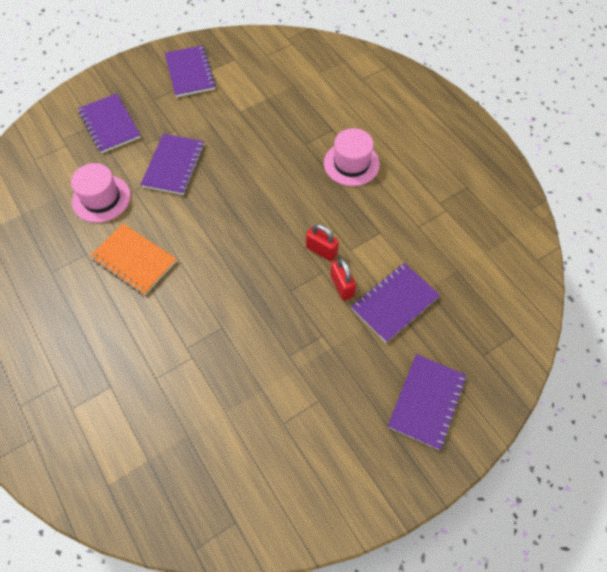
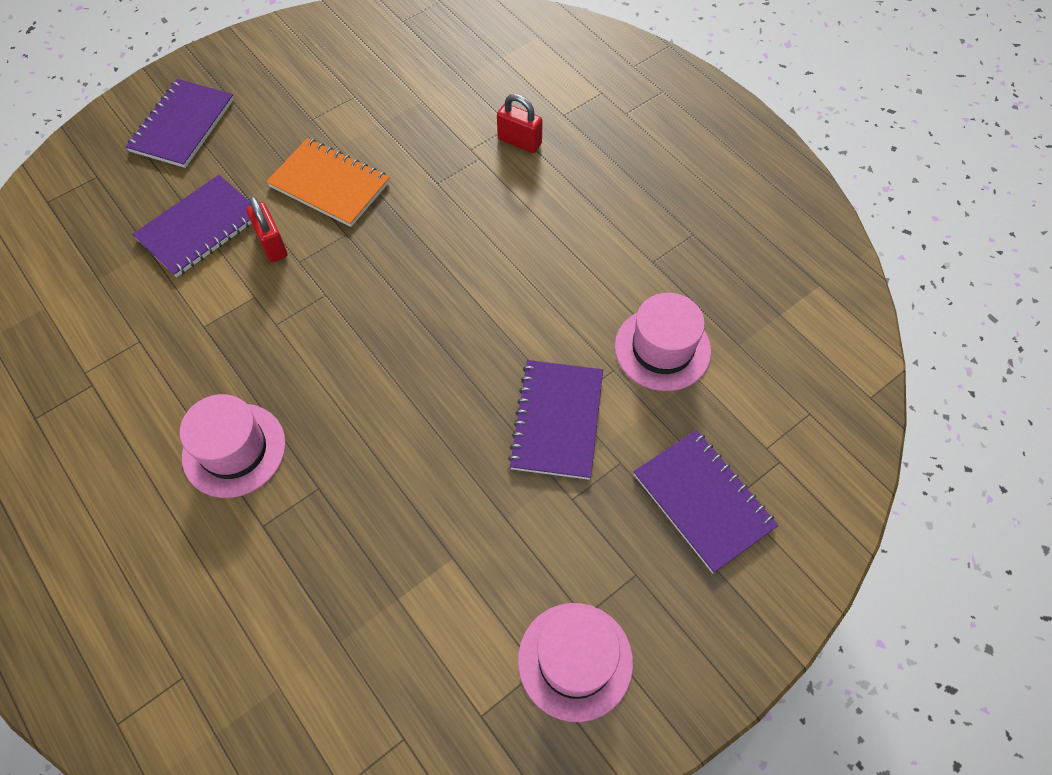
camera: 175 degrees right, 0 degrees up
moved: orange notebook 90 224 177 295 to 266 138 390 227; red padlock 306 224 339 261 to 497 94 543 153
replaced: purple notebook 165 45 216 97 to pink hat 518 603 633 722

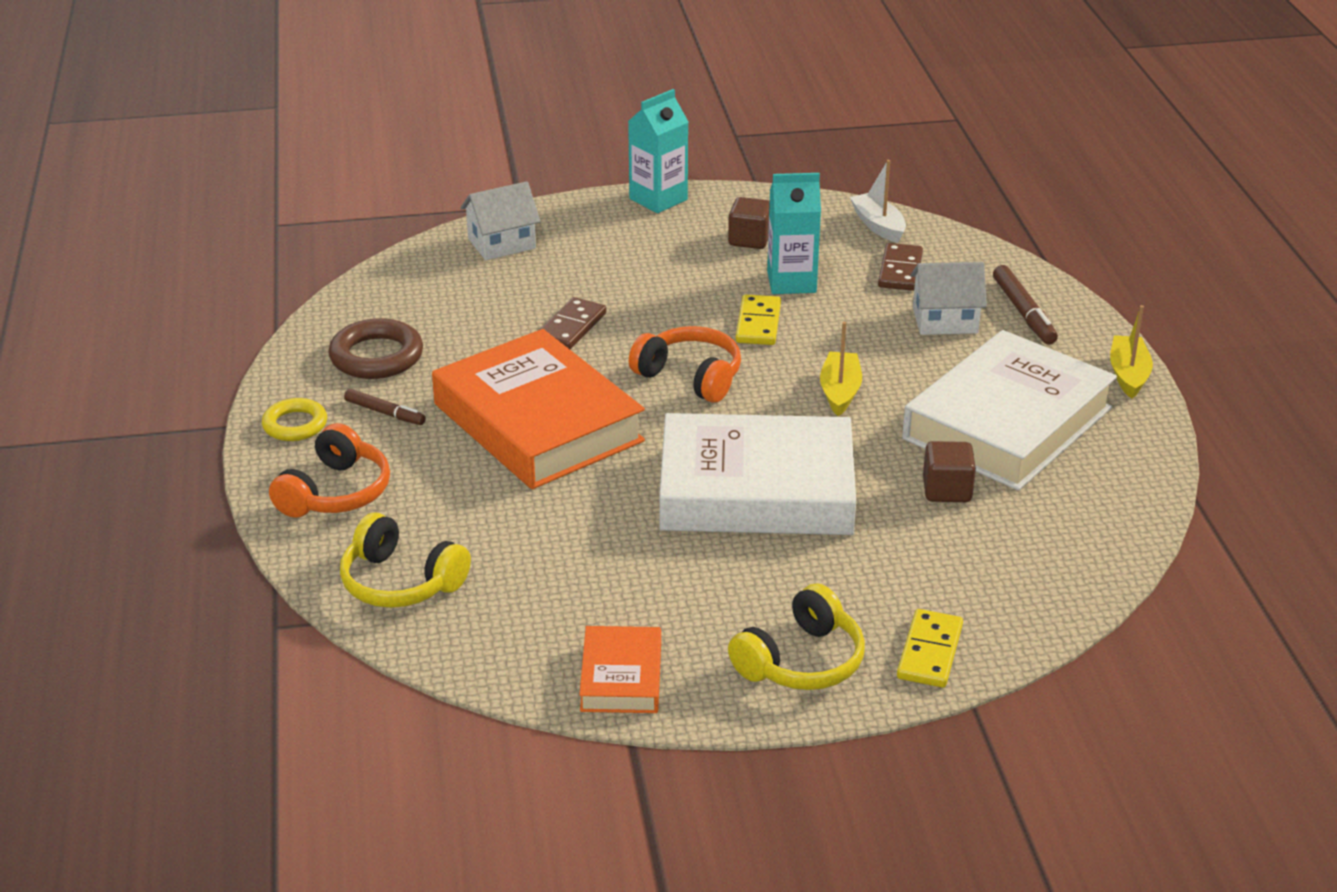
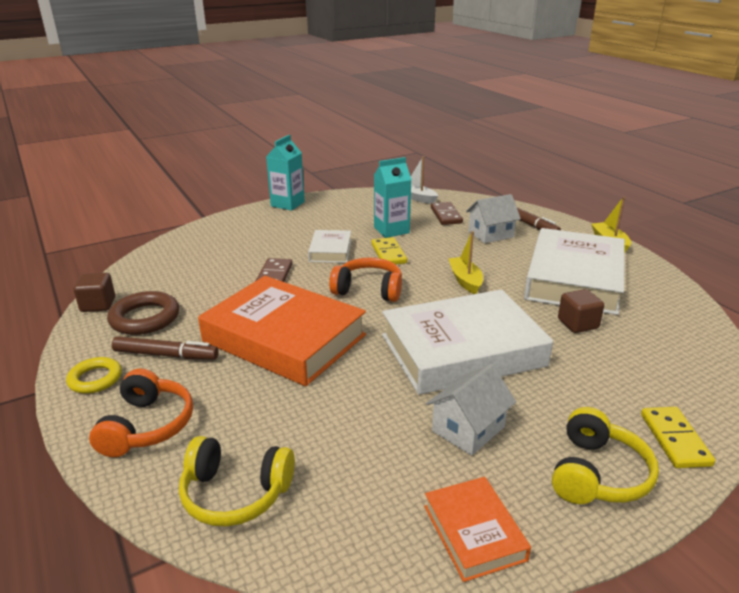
camera: 20 degrees left, 5 degrees down
added: white book 308 230 351 263
moved: white house 461 181 541 260 to 426 364 516 456; brown cube 728 197 770 249 to 73 273 115 312
resized: brown marker 344 389 426 425 = 112 336 219 360 x1.52

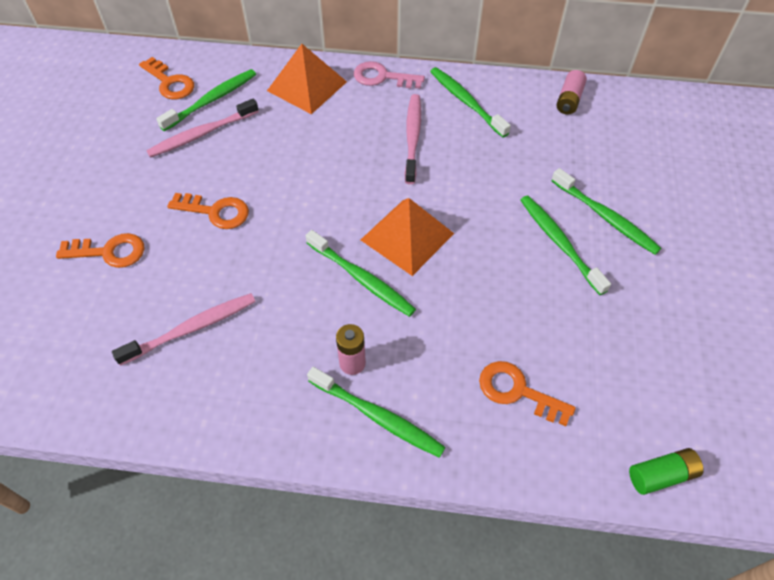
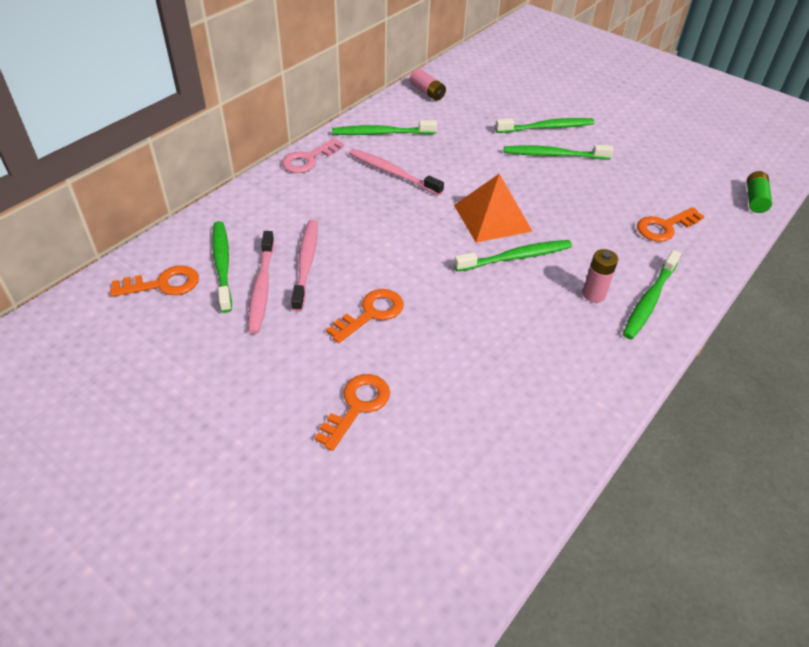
camera: 60 degrees left, 10 degrees down
removed: orange pyramid 267 44 347 114
moved: pink toothbrush 112 293 256 366 to 291 220 318 312
turned: green toothbrush 307 367 446 458 = 623 250 681 339 150 degrees clockwise

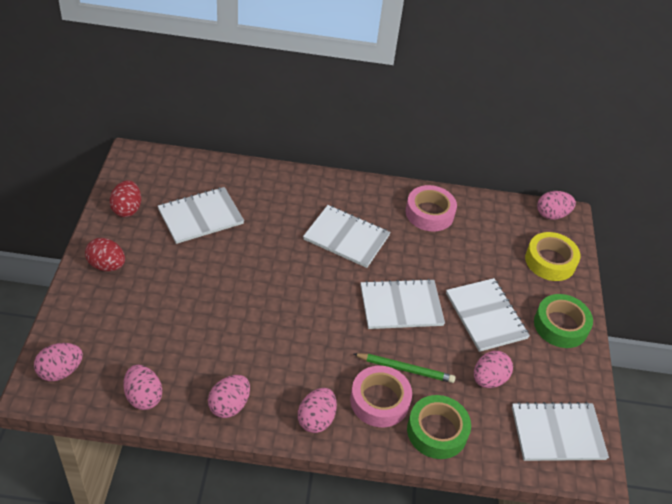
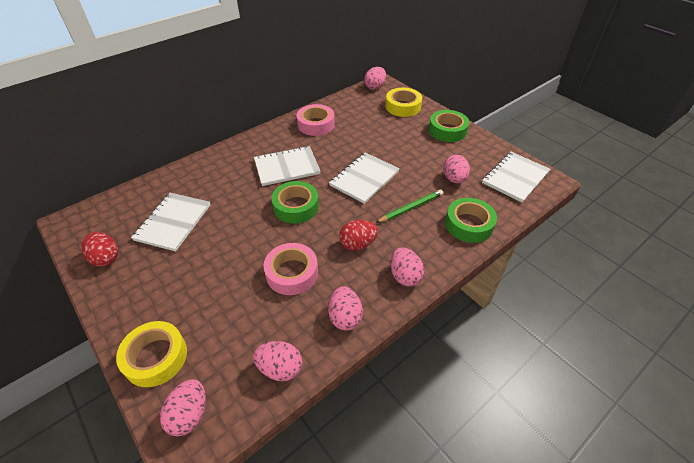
camera: 40 degrees left, 0 degrees up
removed: white notebook 446 278 530 352
added: yellow tape 116 321 187 387; green tape 271 181 319 224
moved: red egg 85 238 125 271 to 339 220 378 250; pink tape 350 366 412 427 to 264 243 318 295

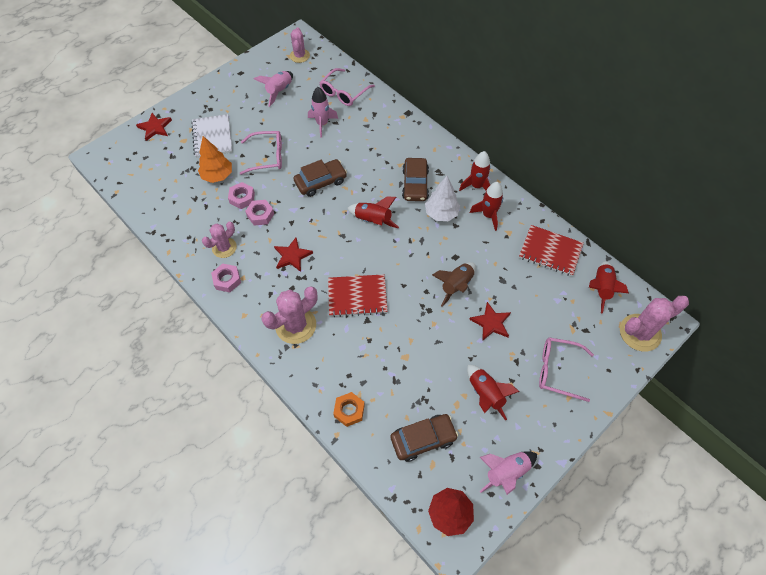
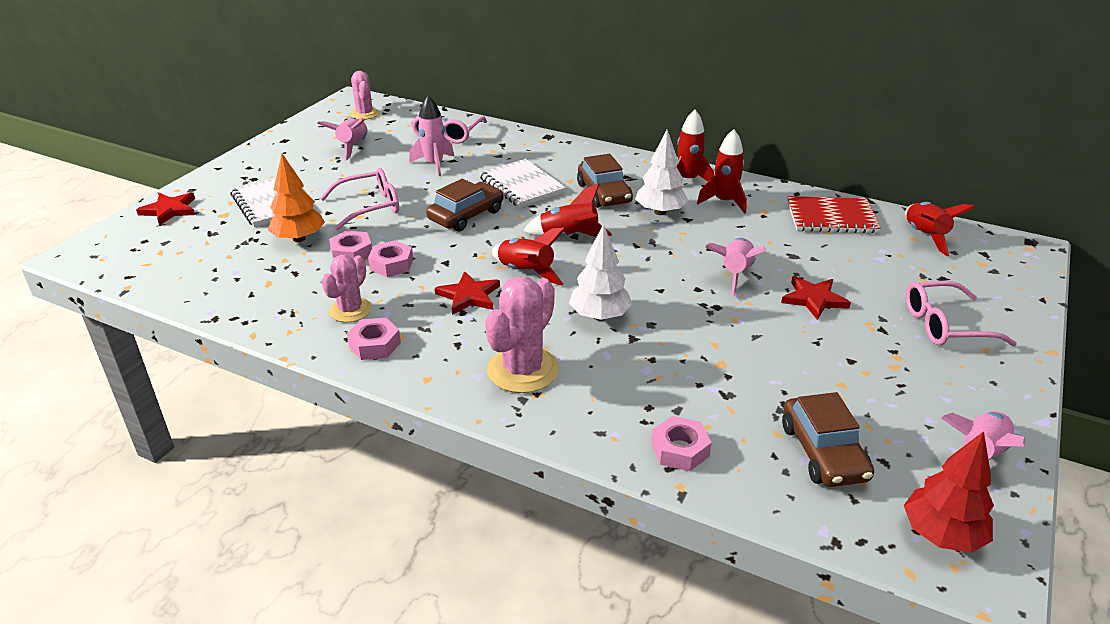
camera: 20 degrees left, 25 degrees down
removed: pink cactus 620 296 689 351
added: white notebook 479 159 566 207
moved: red rocket 467 365 520 421 to 492 227 566 285
replaced: red notebook 328 274 388 317 to white tree 569 224 632 321
recoloured: orange nut 333 392 365 427 to pink nut 651 416 712 471; brown rocket 432 262 476 307 to pink rocket 706 238 766 297
turned: brown car 391 414 458 462 = 782 392 874 487 120 degrees clockwise

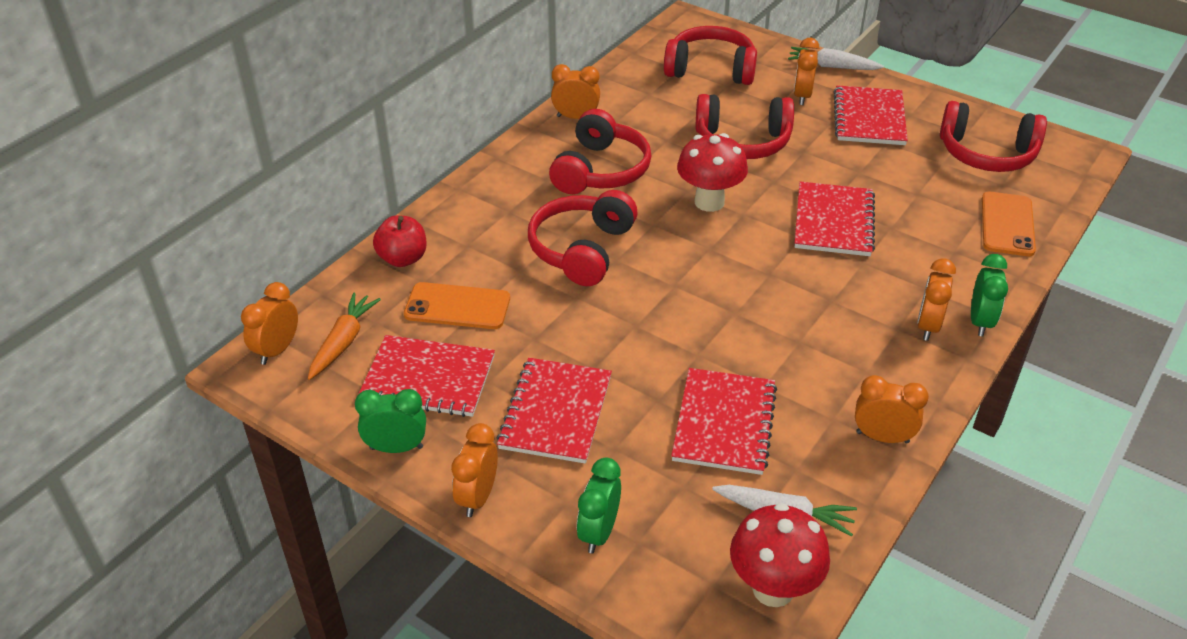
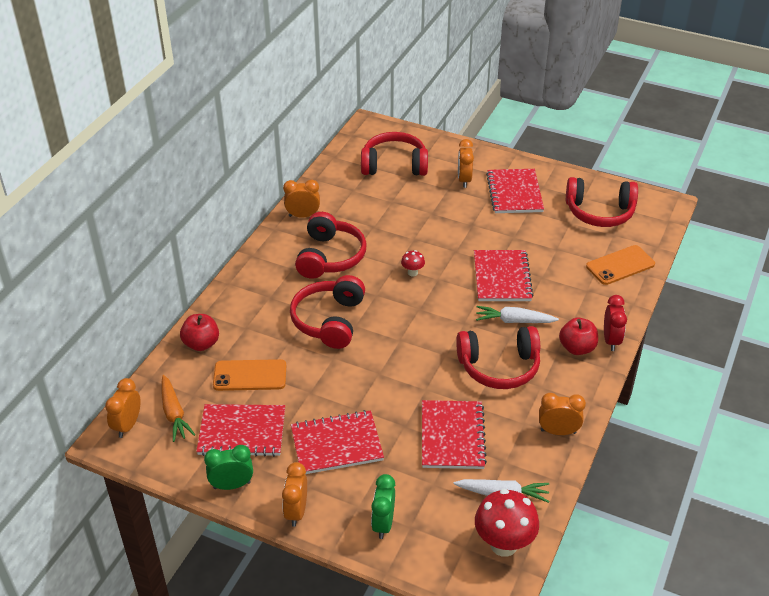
camera: 10 degrees left, 0 degrees up
moved: red headphones 695 94 794 159 to 456 326 540 389; white carrot 788 47 884 70 to 476 306 559 323
replaced: orange clock 917 258 956 341 to red apple 559 318 598 355
recoloured: green clock 971 254 1008 336 to red clock 604 295 627 351
turned: orange carrot 308 293 381 380 = 161 375 195 442 150 degrees clockwise; red notebook 497 358 612 464 = 291 410 384 474 75 degrees clockwise; orange phone 982 192 1036 256 = 586 245 655 285 60 degrees clockwise
resized: red mushroom 677 133 748 212 = 401 250 425 276 x0.48

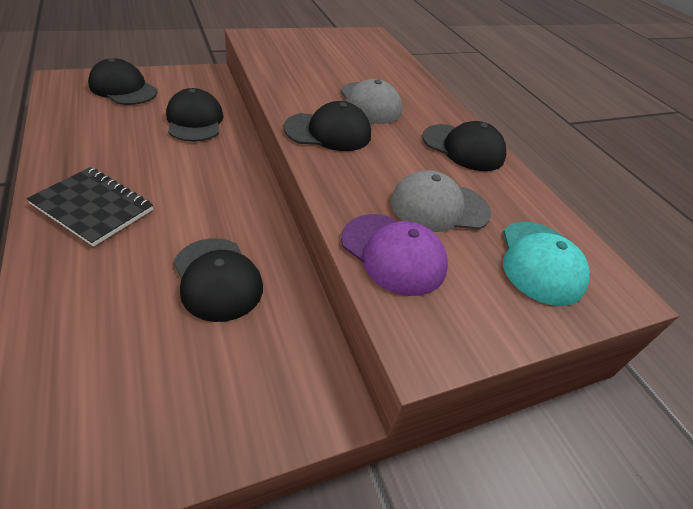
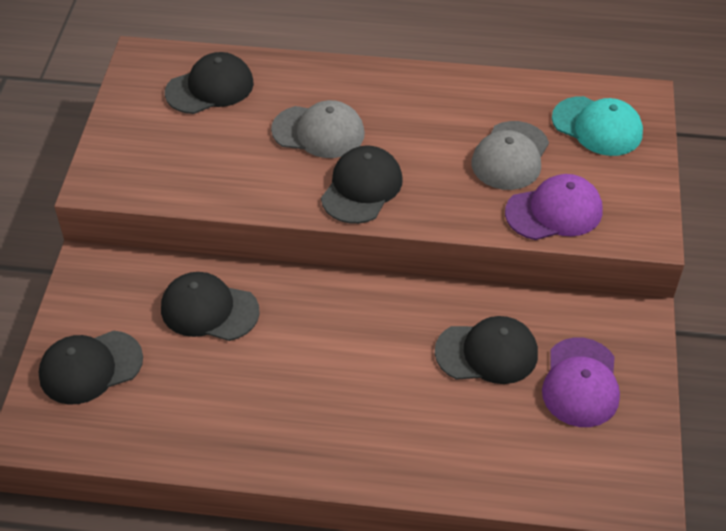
camera: 55 degrees left, 5 degrees up
removed: black notebook 26 167 153 247
added: purple cap 542 337 620 427
moved: black cap 422 121 506 171 to 165 52 254 114

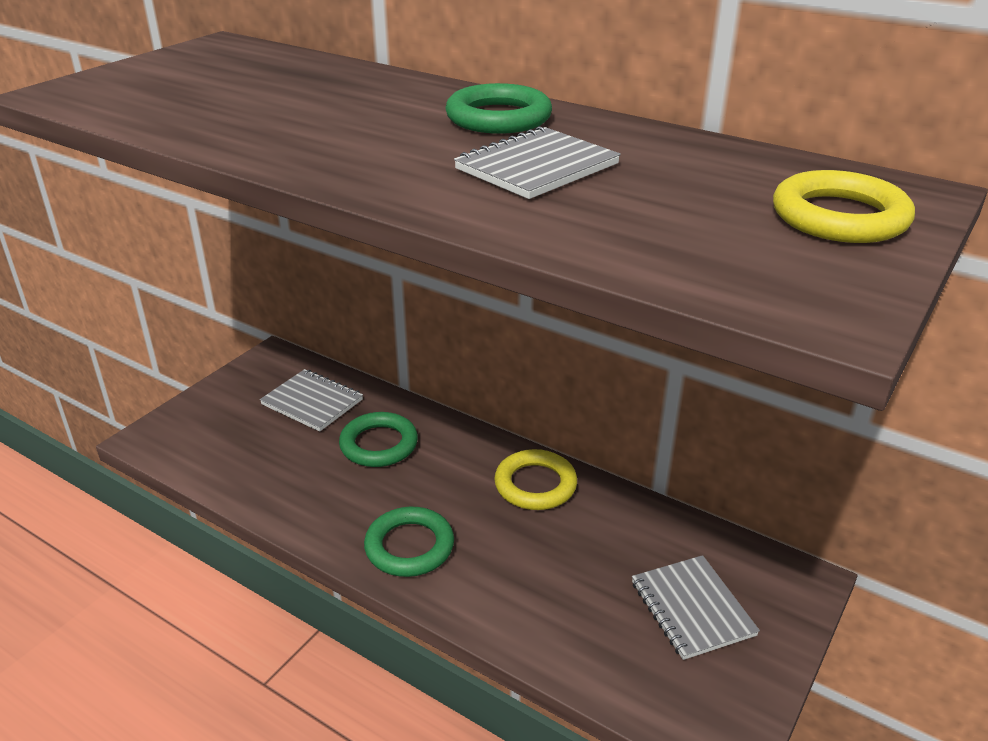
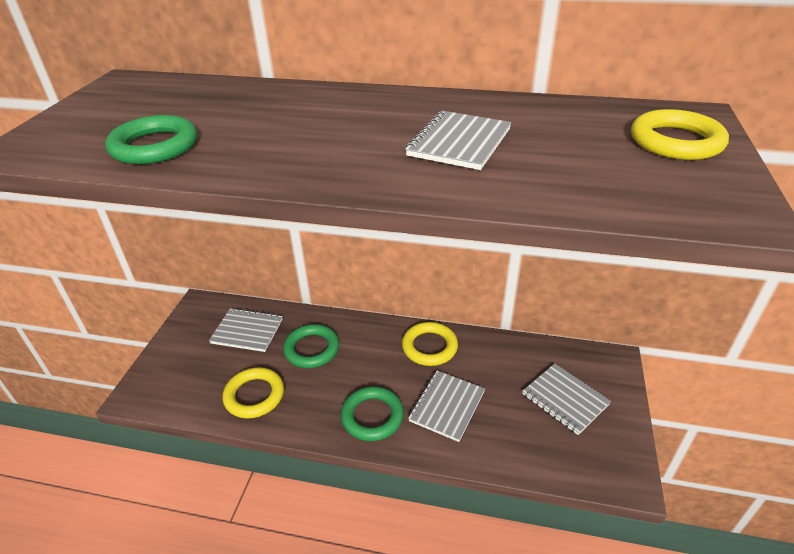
camera: 20 degrees left, 5 degrees up
added: yellow ring 223 367 284 418; grey notebook 408 371 485 442
moved: green ring 445 83 552 134 to 105 115 197 164

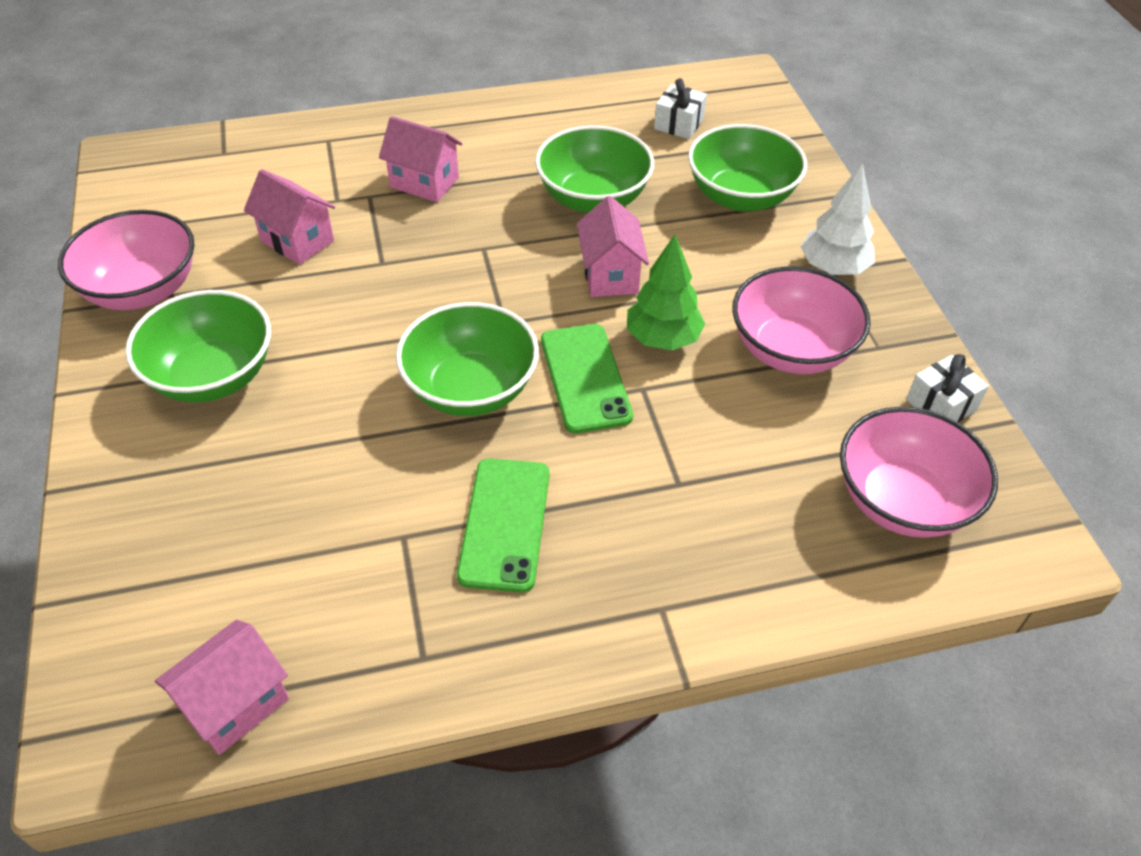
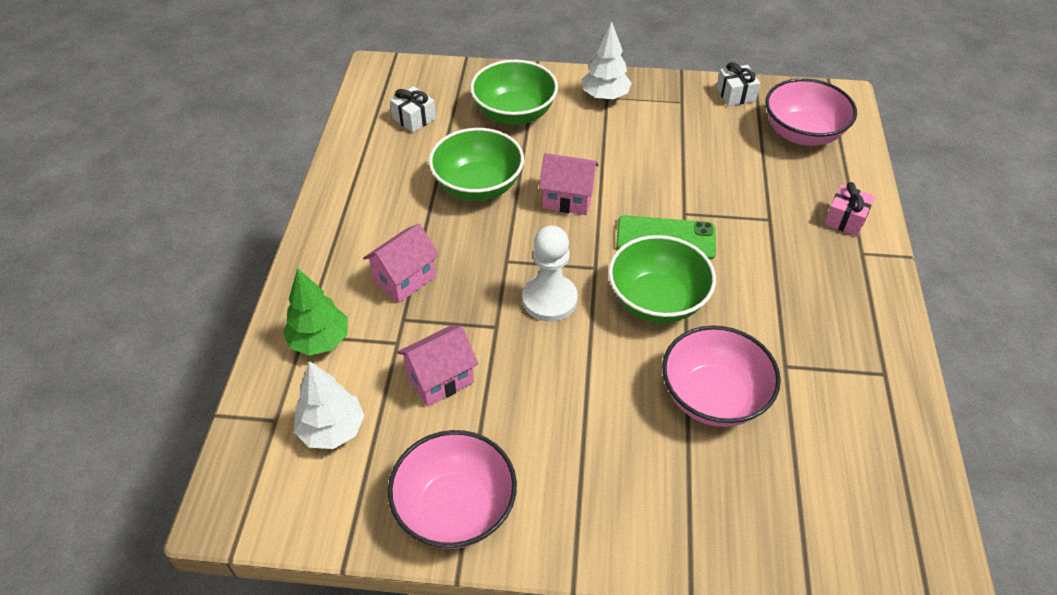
camera: 70 degrees left, 0 degrees up
removed: green bowl 125 290 271 403; pink house 155 620 289 755; green phone 457 458 550 593
added: white tree 294 361 365 449; white pawn 522 225 578 322; pink gift 824 182 875 236
moved: green tree 627 235 705 350 to 283 268 348 356; pink bowl 732 266 871 374 to 662 325 781 427

